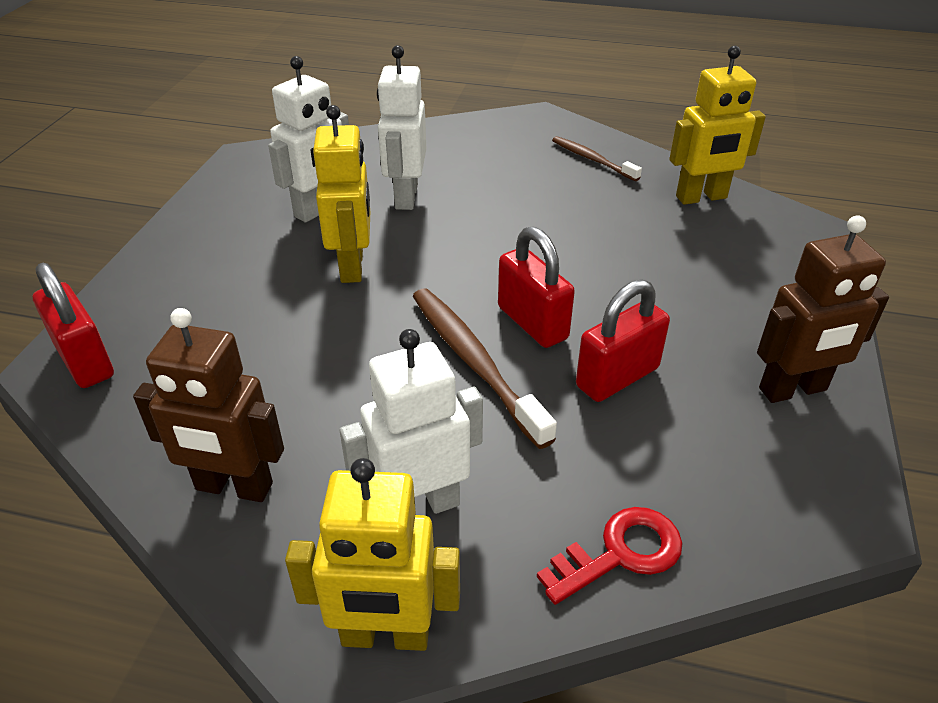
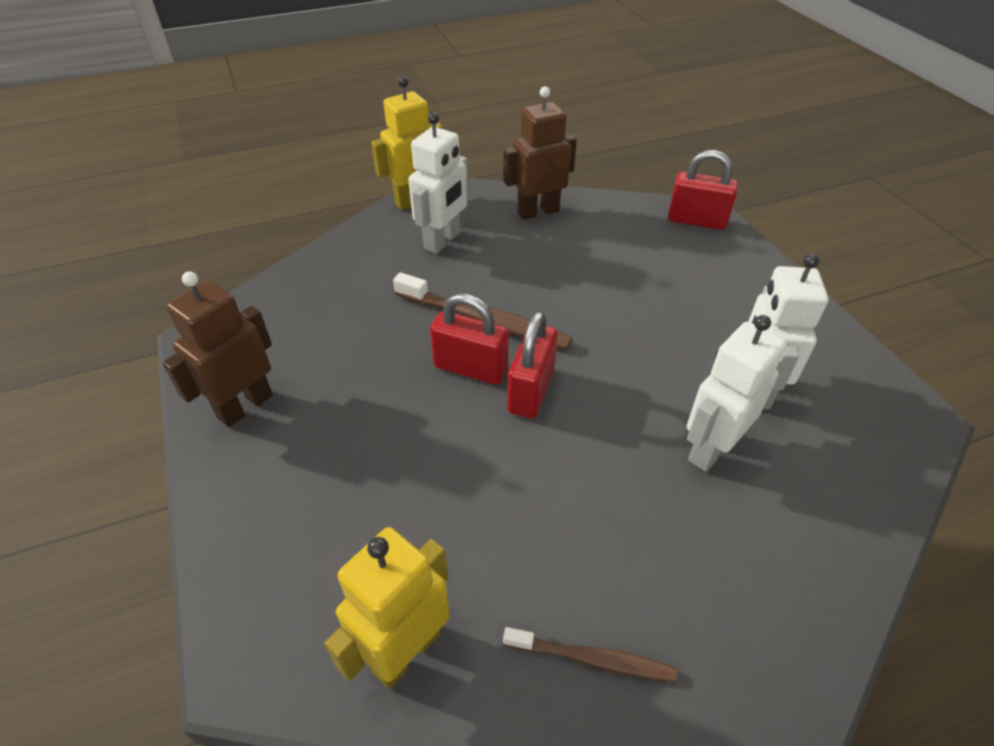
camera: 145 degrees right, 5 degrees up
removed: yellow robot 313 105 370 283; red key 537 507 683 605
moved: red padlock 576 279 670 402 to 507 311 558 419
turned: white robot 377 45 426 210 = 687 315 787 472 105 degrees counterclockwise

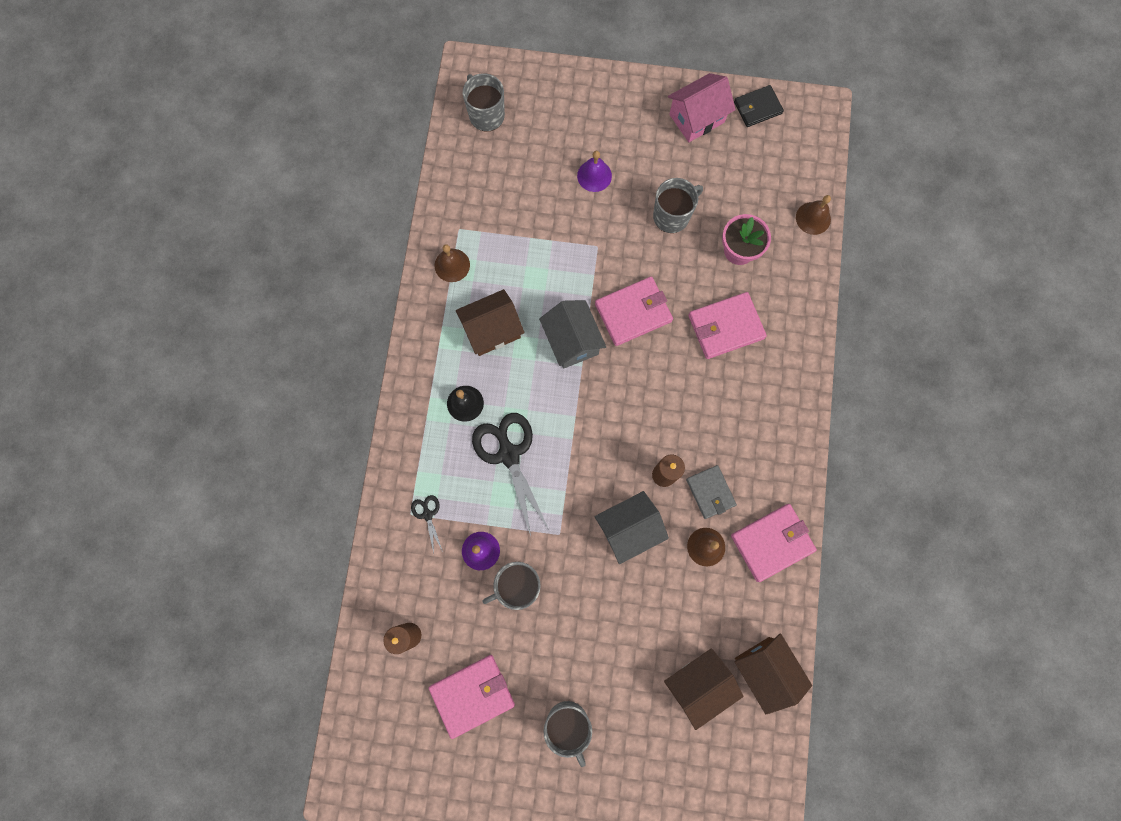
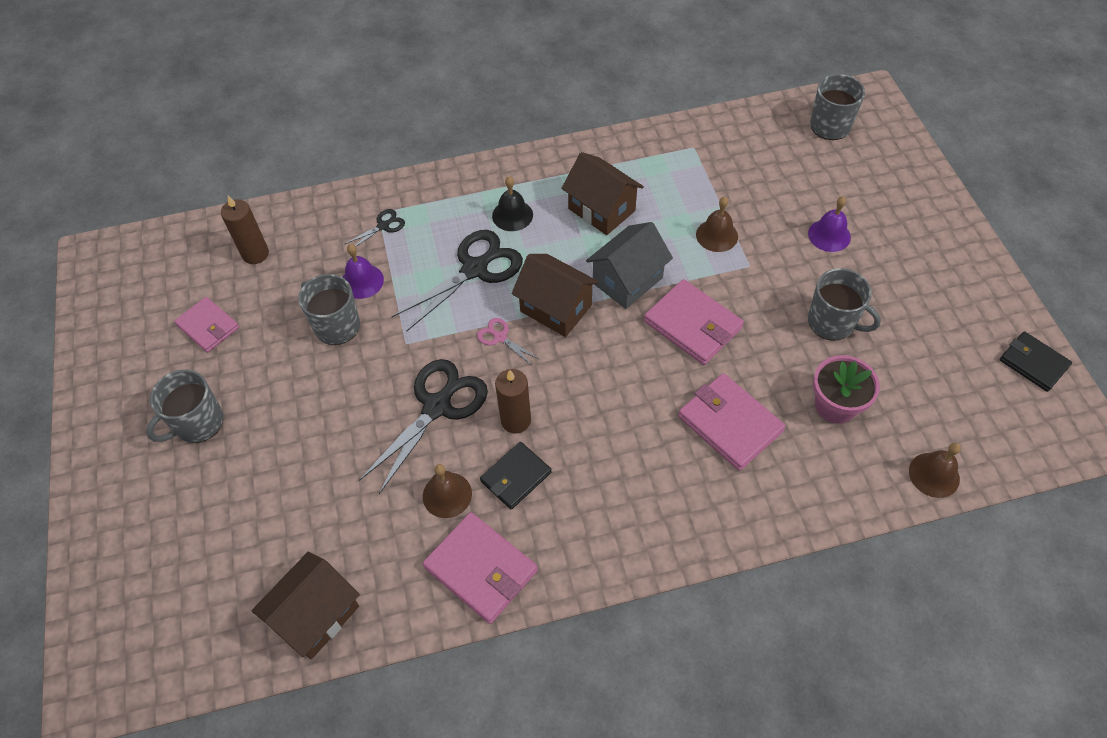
camera: 70 degrees right, 20 degrees down
removed: pink house 668 73 736 142
added: pink scissors 477 318 539 365
moved: brown bell 435 244 470 282 to 696 197 738 252; brown house 664 648 744 730 to 512 254 599 337
replaced: grey house 595 491 669 564 to black scissors 359 359 488 494
recoloured: grey wallet 686 465 737 519 to black wallet 480 442 552 510
resized: pink wallet 429 655 515 739 = 174 297 239 353 x0.66

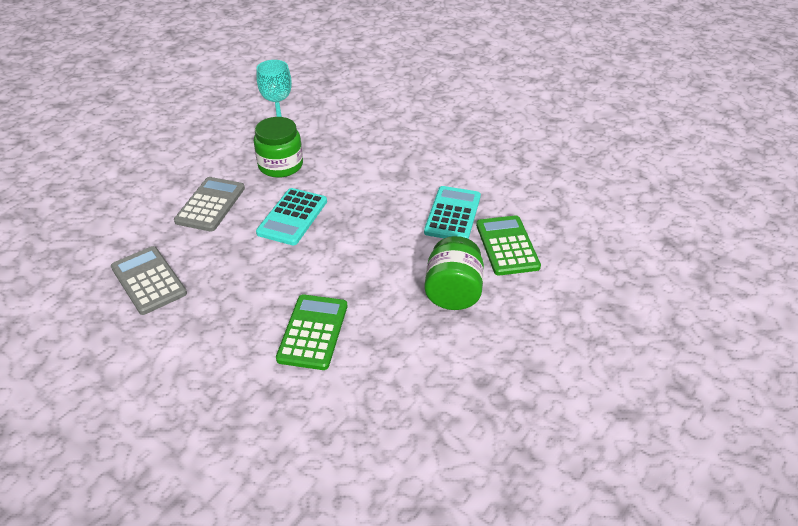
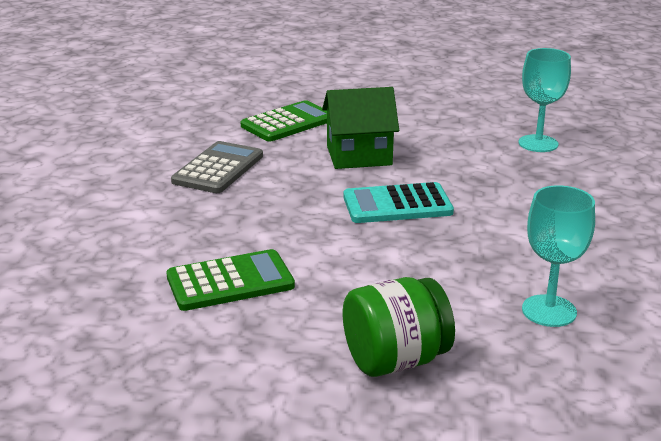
camera: 60 degrees right, 15 degrees down
removed: green jar 254 117 303 178
moved: green calculator 476 215 541 276 to 240 100 327 142
replaced: grey calculator 174 177 245 232 to green house 322 87 399 169; turquoise calculator 424 186 481 239 to turquoise goblet 522 185 595 327

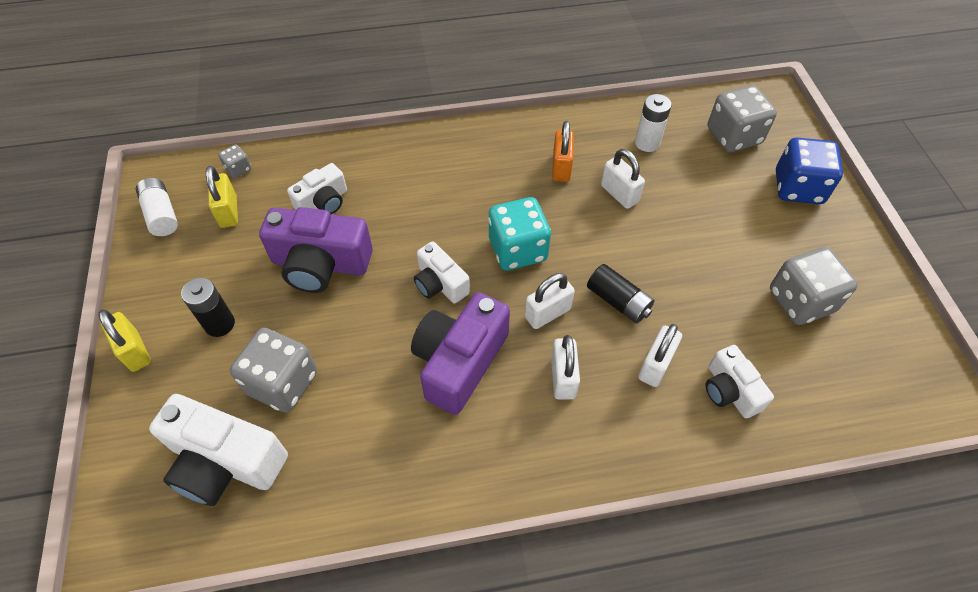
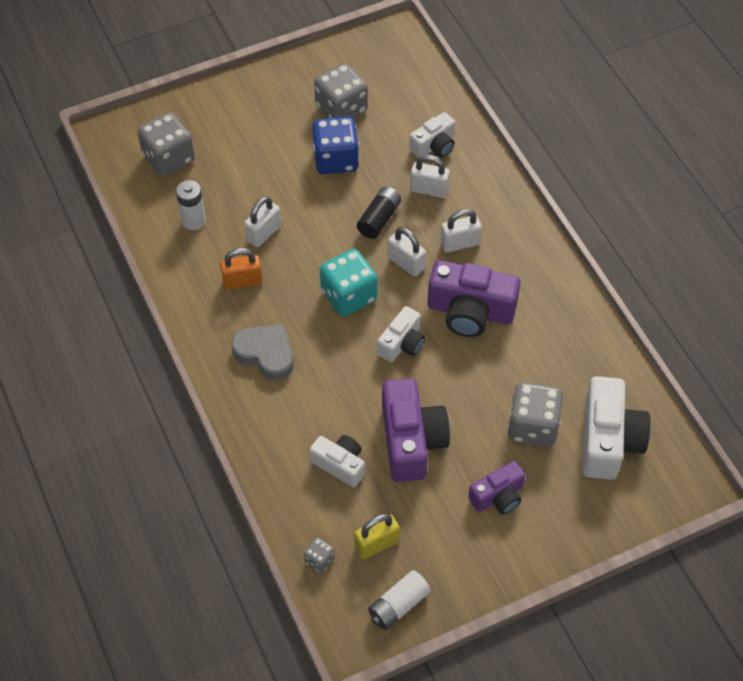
camera: 105 degrees left, 0 degrees up
removed: yellow padlock 98 310 151 372
added: grey heart 231 324 294 381
moved: blue dice 776 137 843 204 to 312 117 359 174
replaced: black battery 181 278 235 337 to purple camera 468 461 525 514

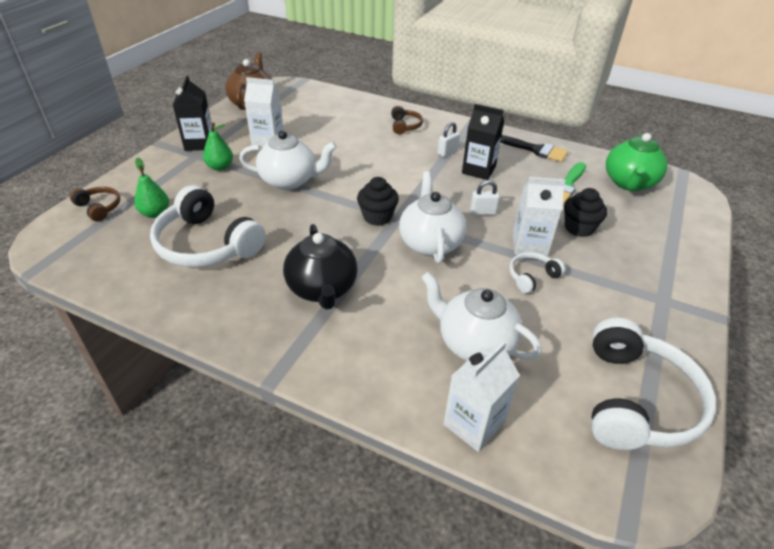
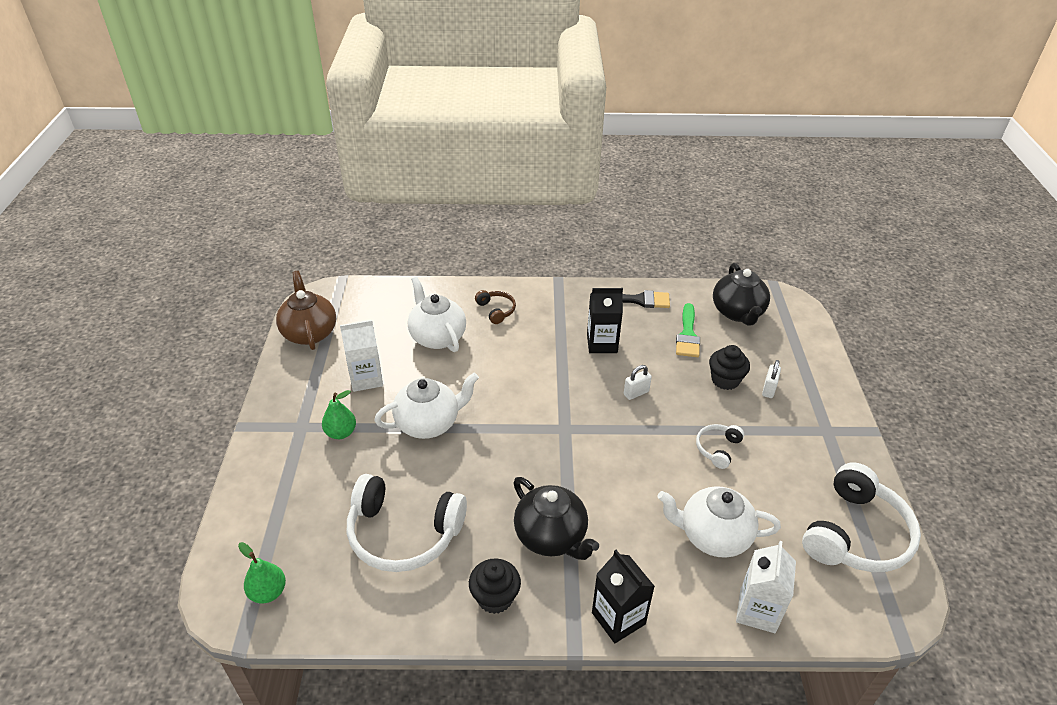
camera: 25 degrees left, 0 degrees up
removed: brown headphones 70 187 120 222; white carton 513 177 566 257
moved: green pear 134 157 169 218 to 238 542 286 603; black carton 173 75 212 151 to 592 550 655 643; black cupcake 357 177 399 226 to 469 558 521 614; white teapot 399 171 466 263 to 408 277 466 352; white padlock 438 122 460 157 to 762 360 781 398
recoloured: green teapot 606 133 668 191 to black teapot 713 263 770 325
turned: white headphones 591 318 716 450 = 802 462 921 572 45 degrees clockwise

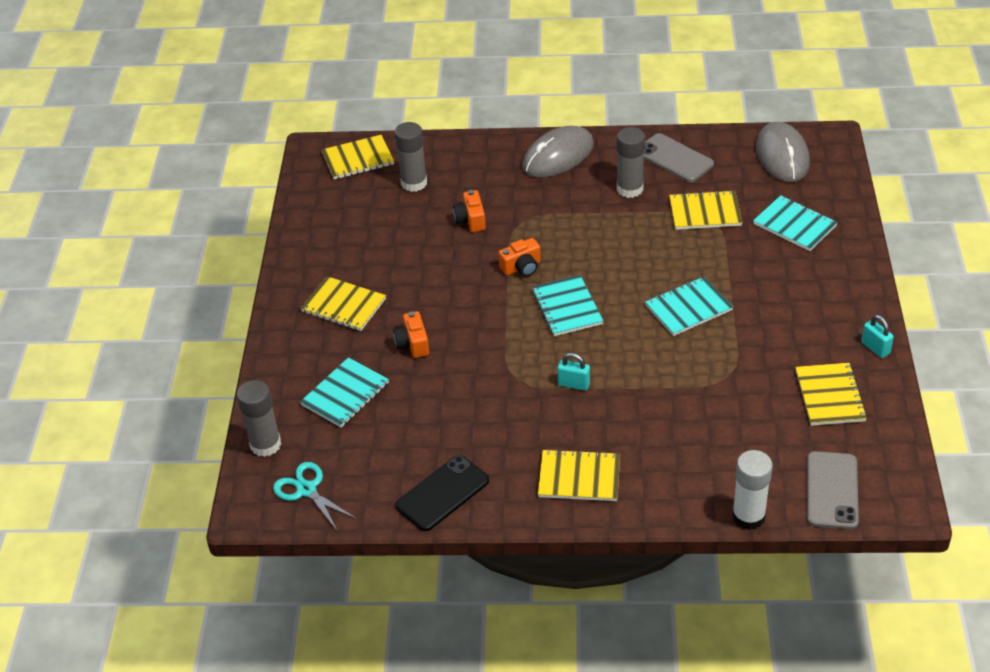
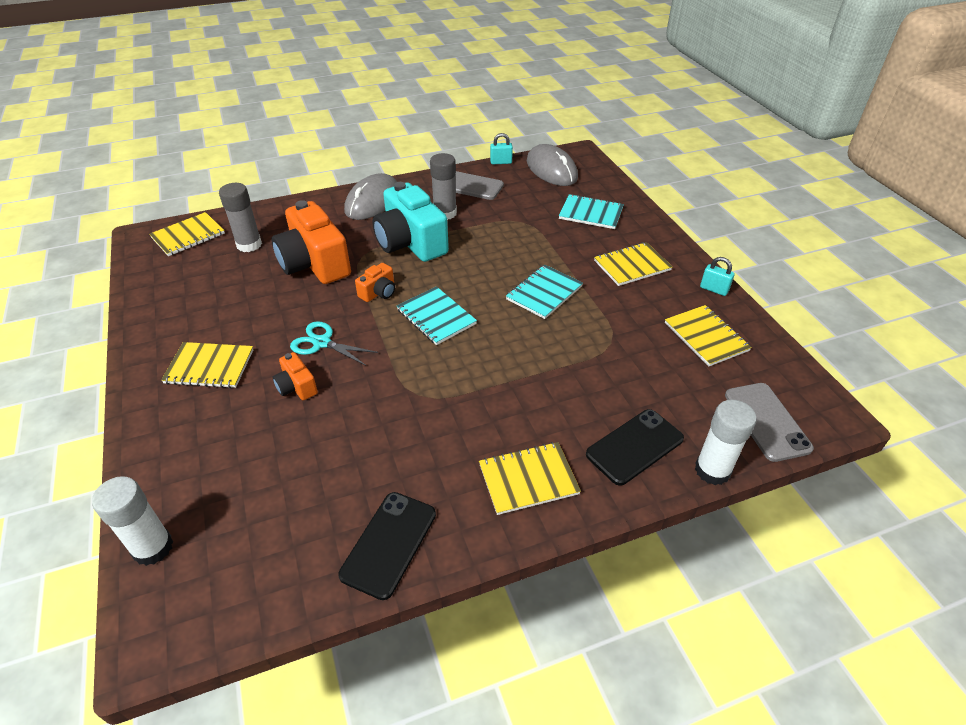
camera: 25 degrees left, 0 degrees up
removed: turquoise notebook 300 357 389 428
added: turquoise camera 372 182 449 262; black phone 586 409 684 486
moved: turquoise scissors 273 462 357 530 to 290 321 378 366; turquoise padlock 558 353 590 391 to 490 133 513 164; yellow notebook 669 190 743 230 to 594 242 673 286
recoloured: grey glue stick 237 380 281 457 to white glue stick 92 476 173 566
resized: orange camera 453 190 486 232 = 271 200 351 284 x2.17

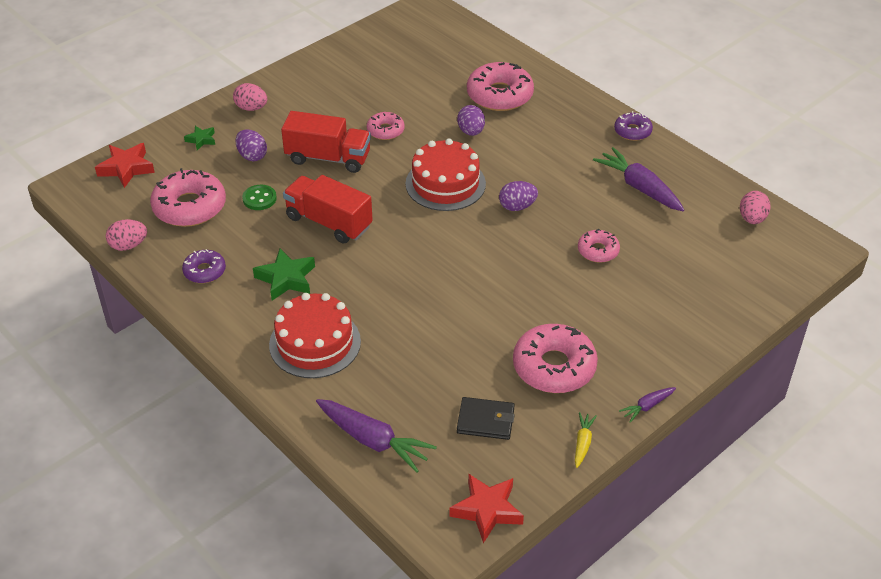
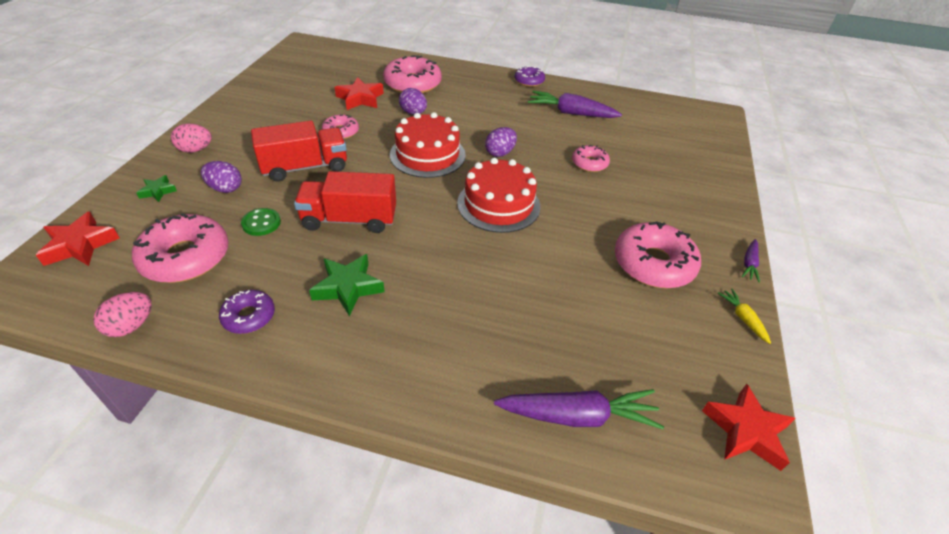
camera: 35 degrees left, 0 degrees up
removed: black wallet 457 397 515 440; pink egg 740 191 770 224
added: red star 335 77 384 110
moved: red cake 269 293 361 378 to 457 158 540 233

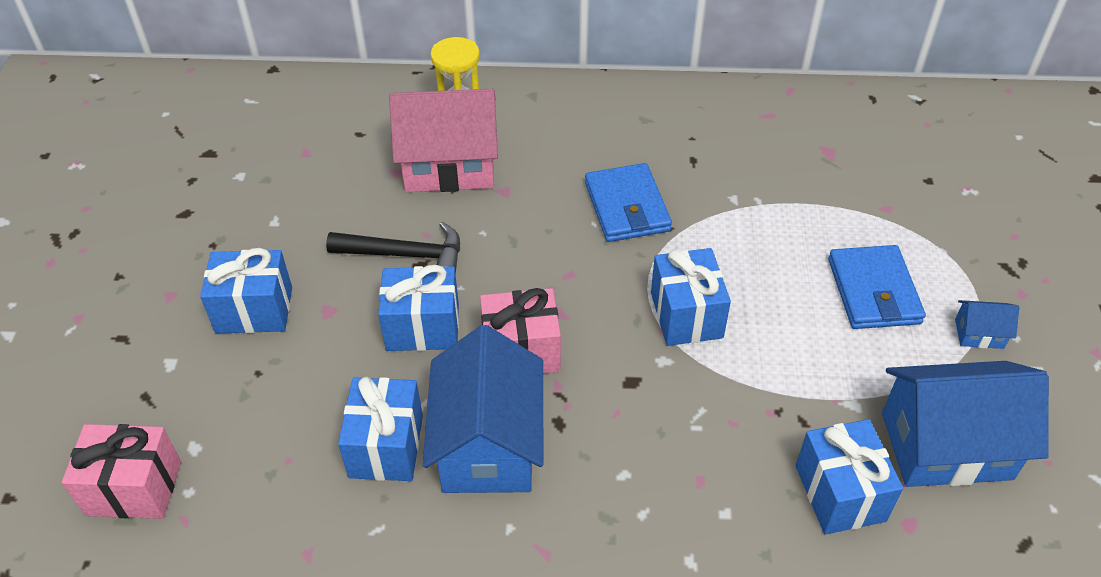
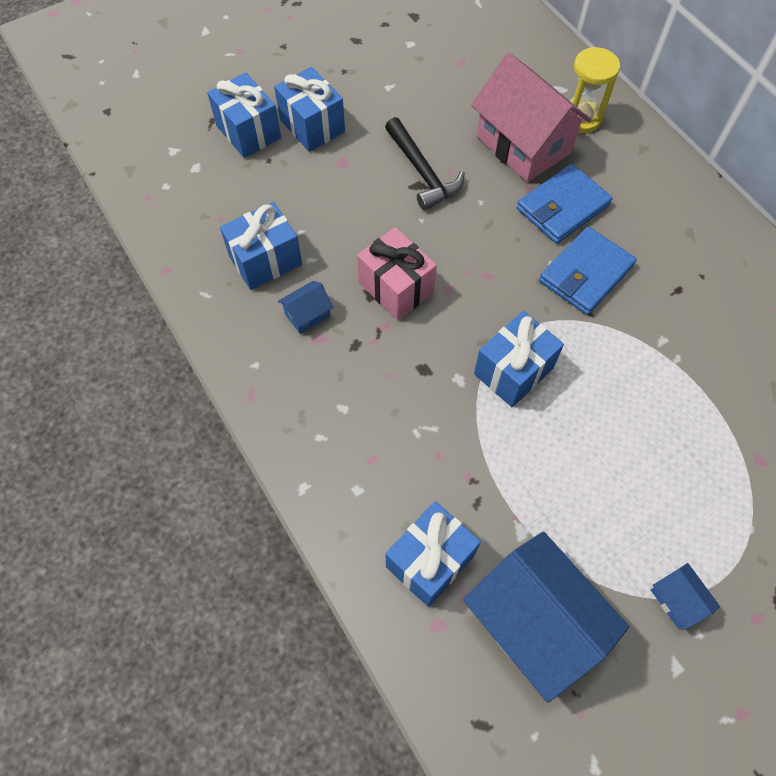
camera: 55 degrees right, 15 degrees up
removed: pink gift 62 424 181 519
moved: blue gift 378 265 459 351 to 207 73 281 158; blue wallet 828 245 926 329 to 517 164 613 244
resized: blue house 423 325 544 493 = 278 281 333 334 x0.43

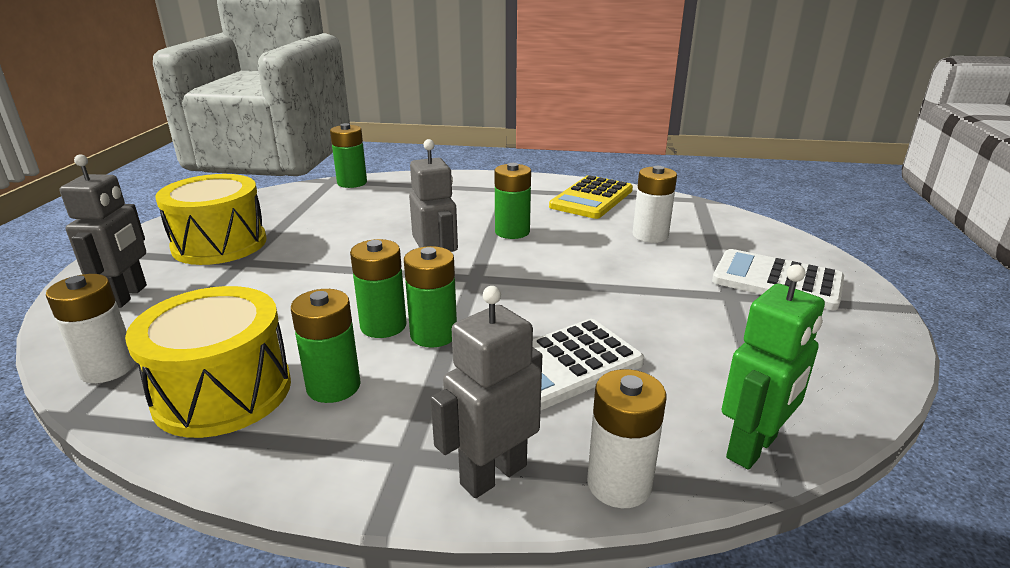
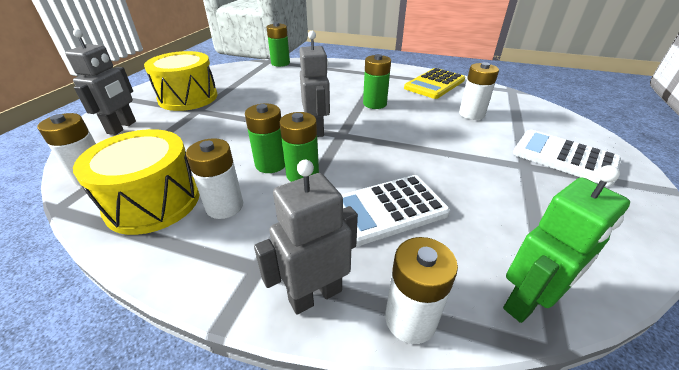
camera: 10 degrees right, 10 degrees up
recoloured: green battery 291 289 361 403 to white battery 186 138 243 219

